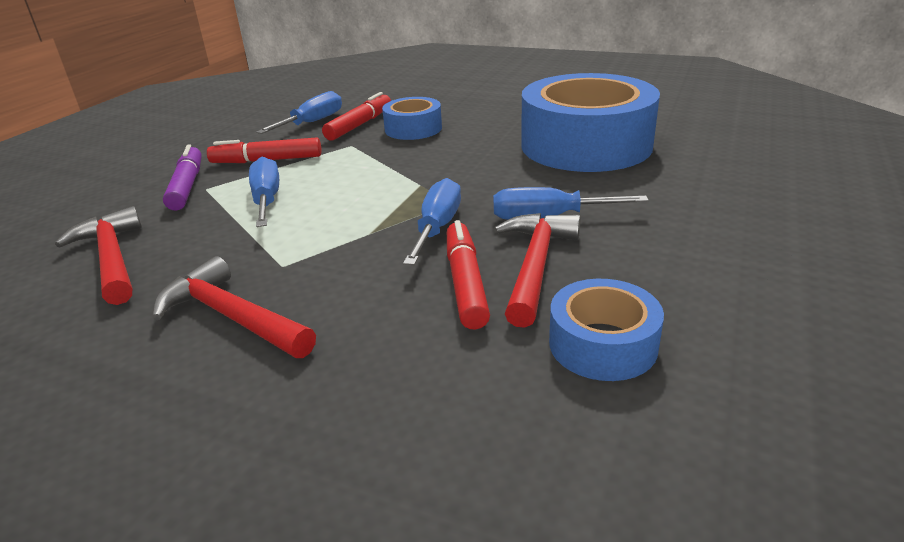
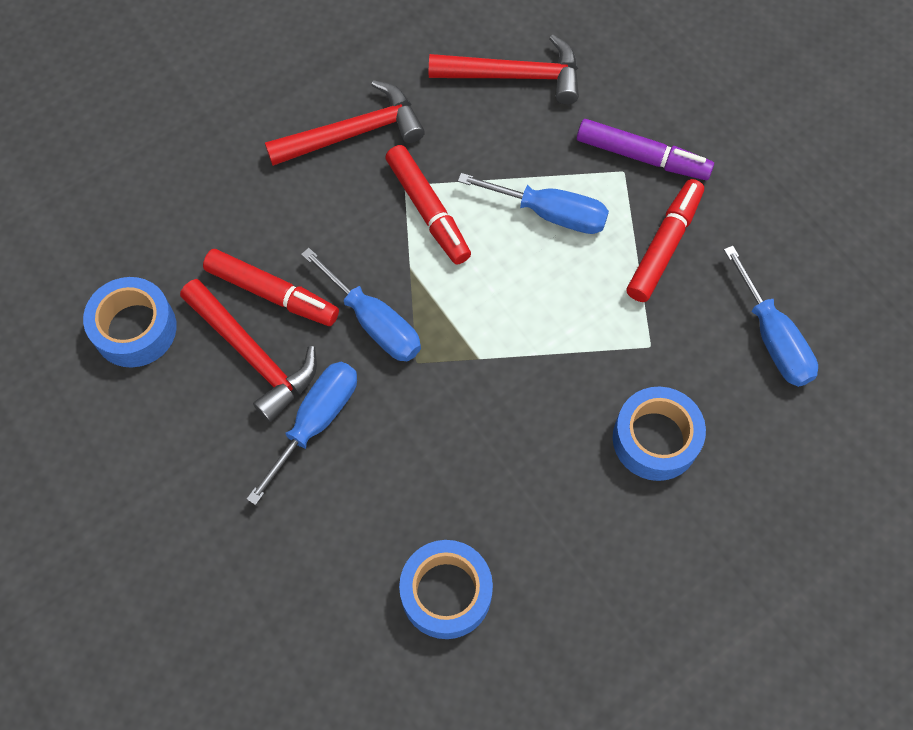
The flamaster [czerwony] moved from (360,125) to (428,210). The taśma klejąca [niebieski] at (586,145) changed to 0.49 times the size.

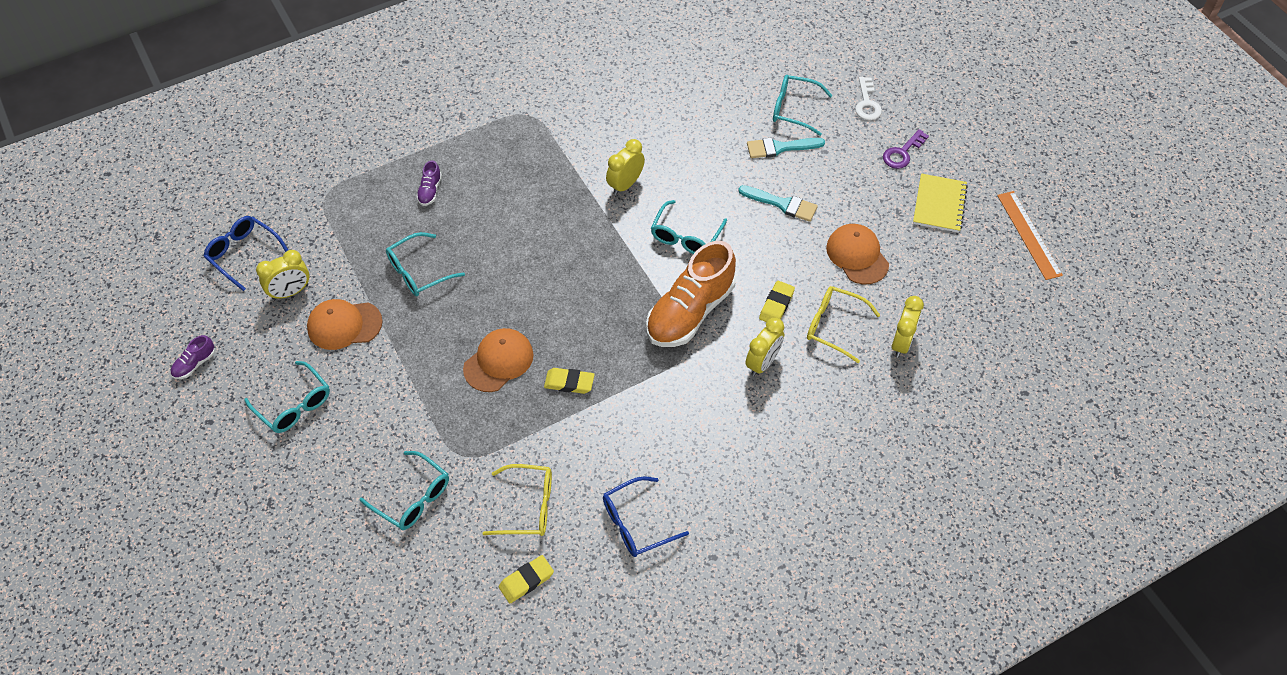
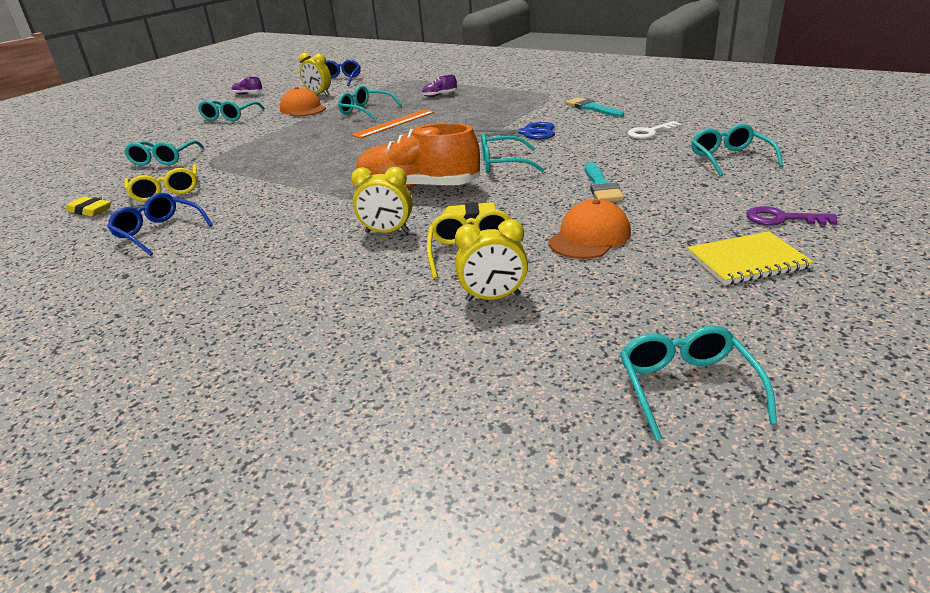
The czapka [pomarańczowy] at (498,361) disappeared. The gumka do mazania [żółty] at (569,383) disappeared. The budzik [żółty] at (625,184) was replaced by the nożyczki [niebieski] at (527,133). The pędzel [turkusowy] moved from (780,148) to (591,108). The klucz [biały] moved from (867,103) to (650,132). The linijka [pomarańczowy] moved from (1029,234) to (394,123). The okulary [turkusowy] at (686,387) appeared.

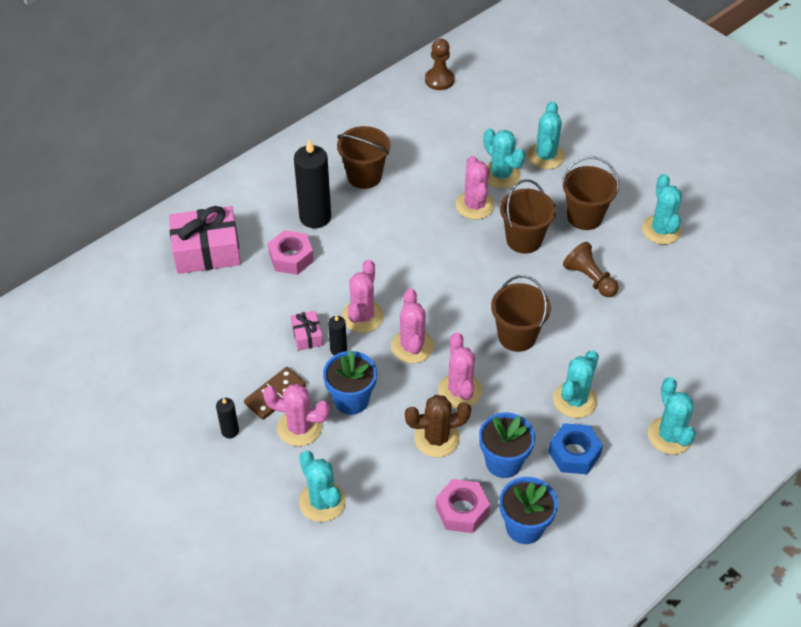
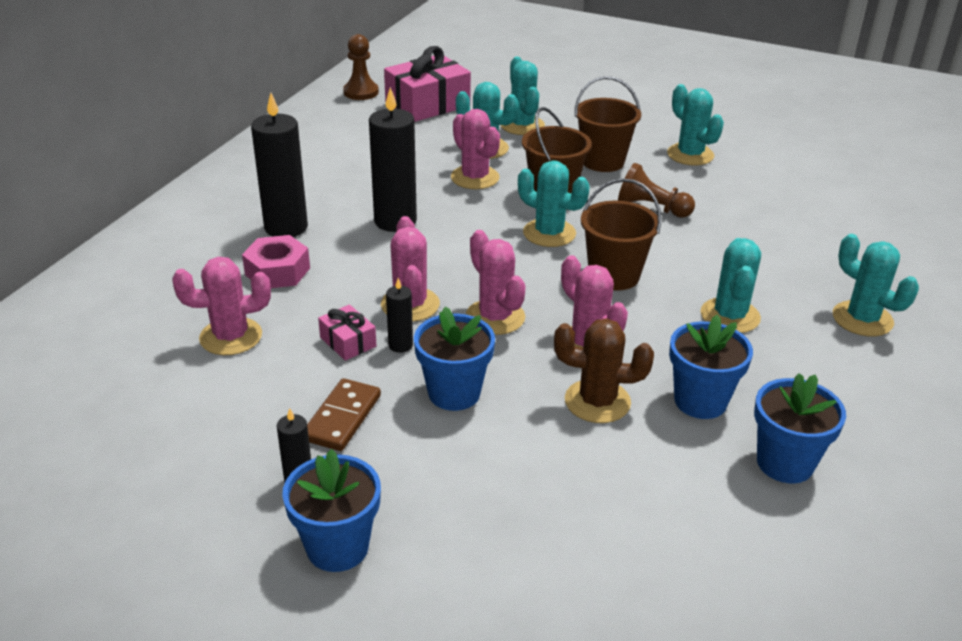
The prezent [różowy] moved from (207,251) to (427,104). The kaktus [różowy] moved from (299,427) to (231,337). The kaktus [turkusowy] moved from (322,501) to (549,233). The wiadro [brązowy] at (364,176) disappeared. The kaktus [brązowy] at (436,438) turned 45 degrees clockwise. The nakrętka [różowy] at (462,510) disappeared. The nakrętka [niebieski] at (574,453) disappeared. The doniczka [niebieski] at (337,547) appeared. The świeca [czarny] at (395,221) appeared.

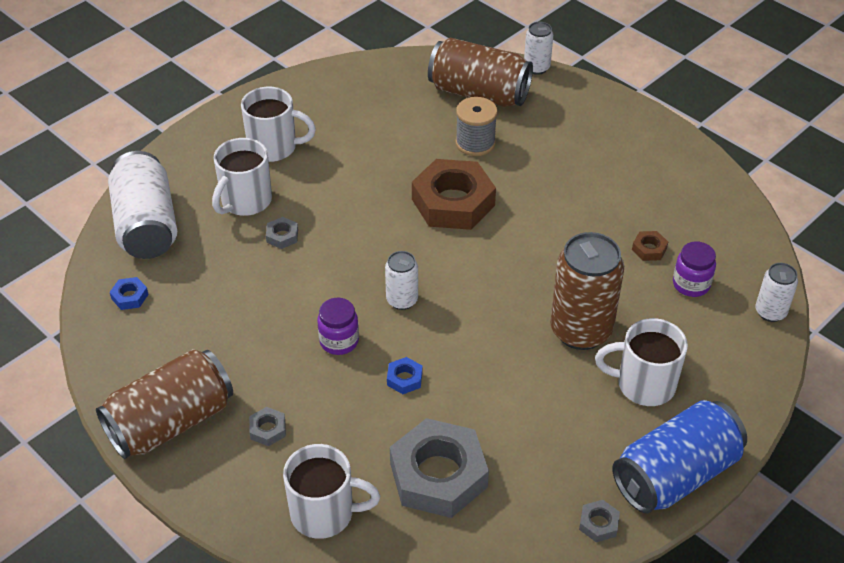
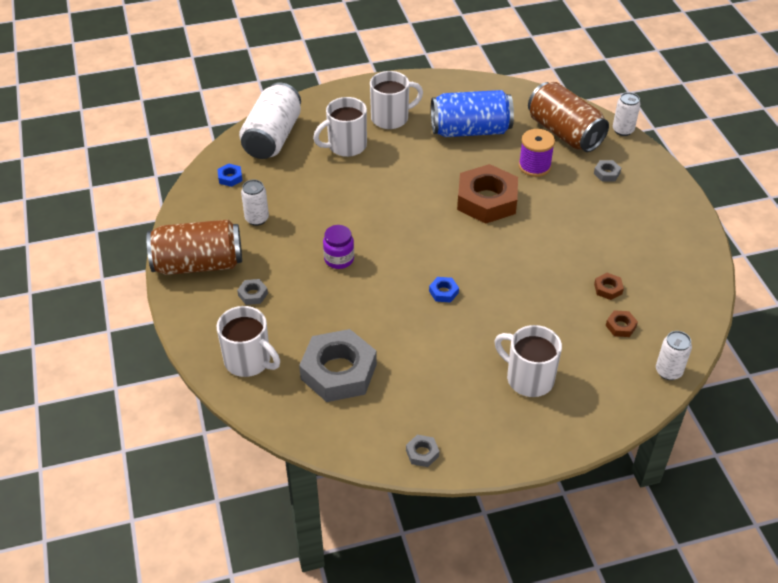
The kubek [biały] at (274,147) turned 60 degrees counterclockwise. The nakrętka [szary] moved from (282,236) to (606,173). The puszka [biały] moved from (402,300) to (257,219). The nakrętka [niebieski] moved from (404,378) to (443,292). The szpulka [szary] at (475,143) became the szpulka [fioletowy] at (534,166). The puszka [brązowy] at (581,330) disappeared. The puszka [niebieski] moved from (675,474) to (470,130). The słoik [fioletowy] at (691,284) was replaced by the nakrętka [brązowy] at (620,326).

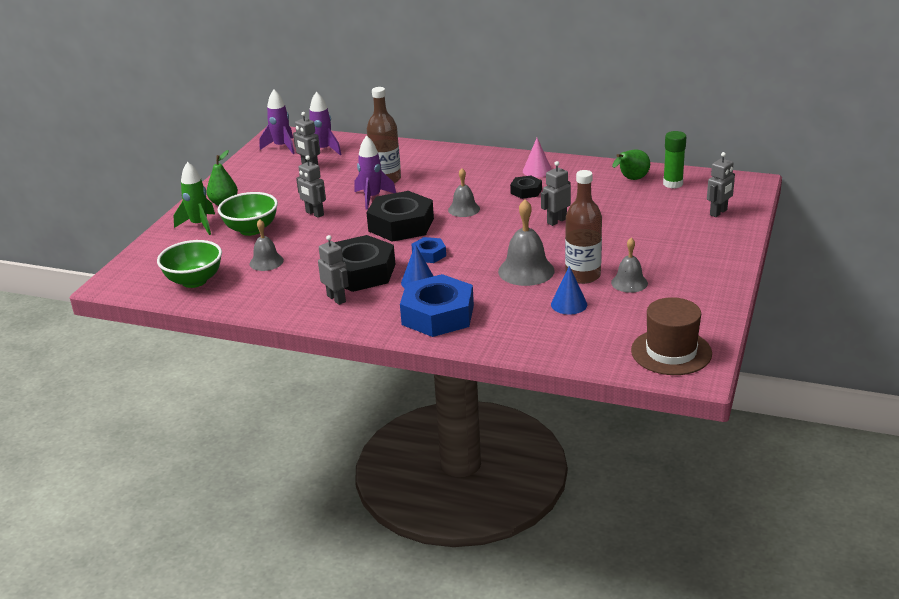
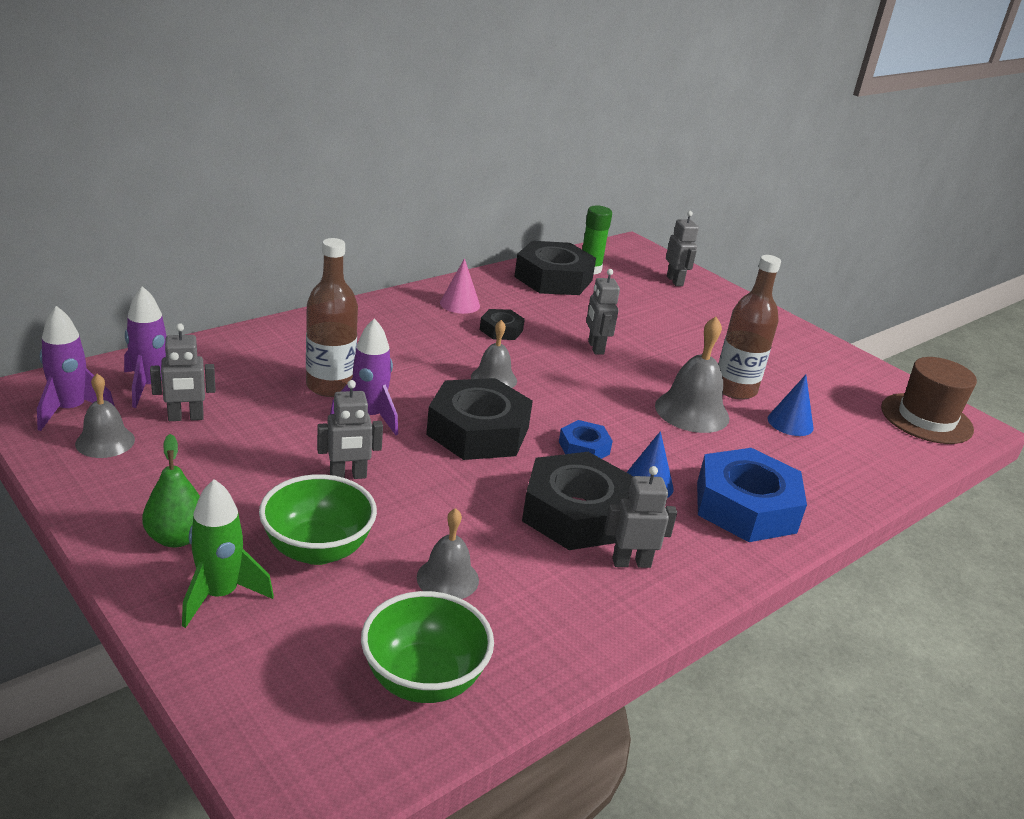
The dzwonek [szary] moved from (629,283) to (105,441). The gruszka [zielony] at (631,179) was replaced by the nakrętka [czarny] at (553,278).

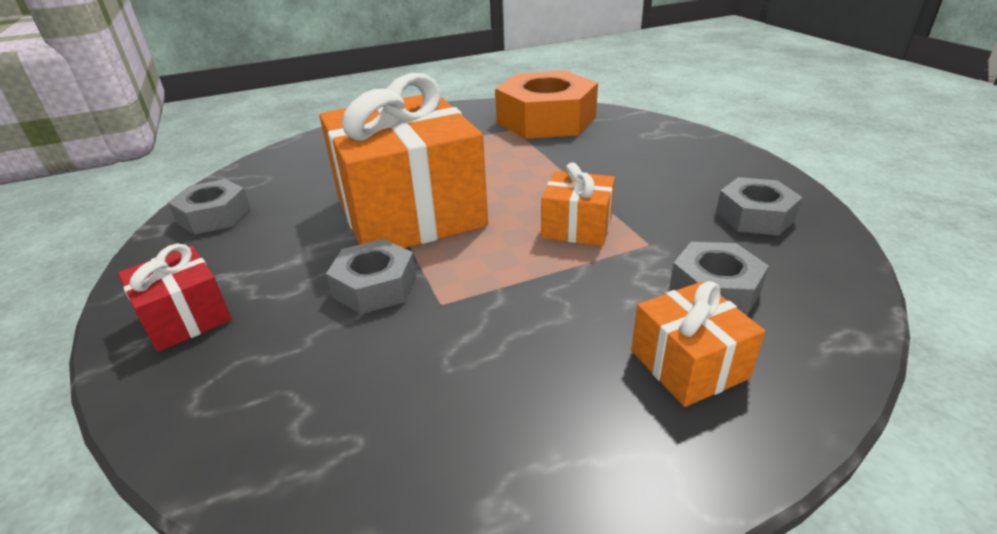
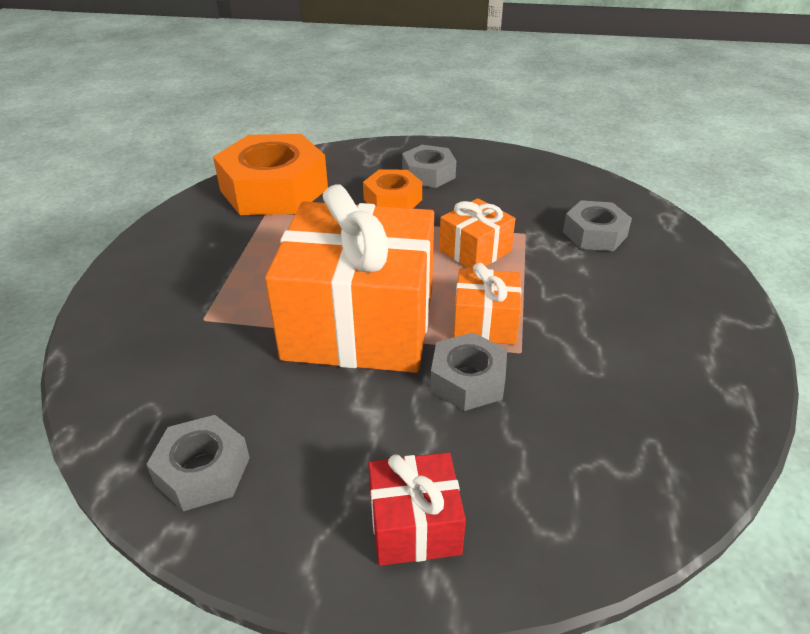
The prezent [pomarańczowy] moved from (688,364) to (485,323). The nakrętka [szary] moved from (755,216) to (428,174). The nakrętka [pomarańczowy] at (393,200) appeared.

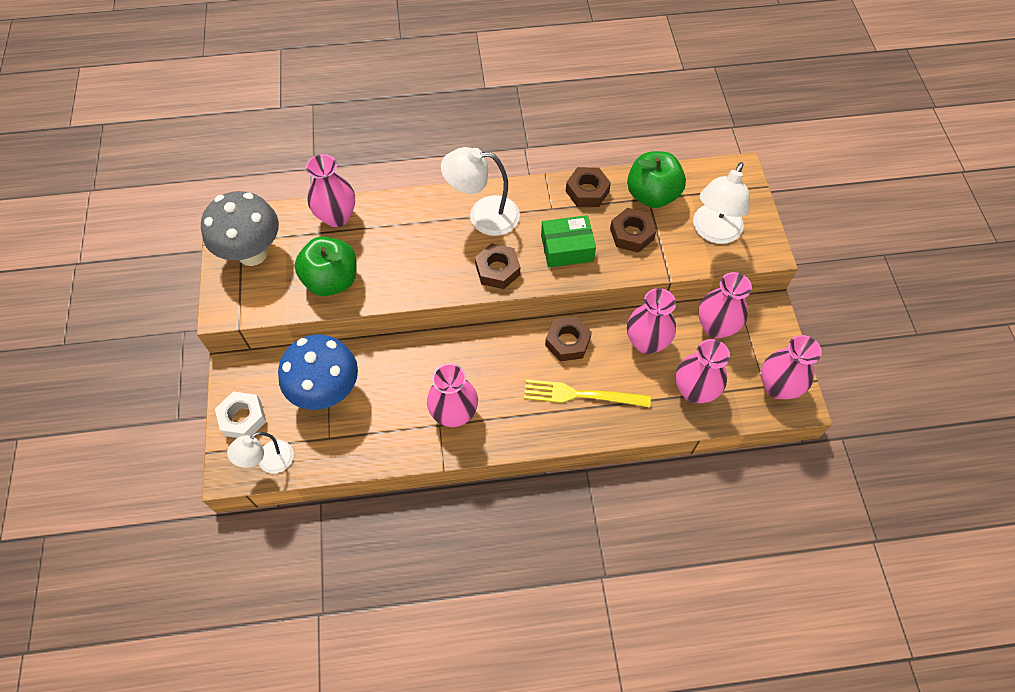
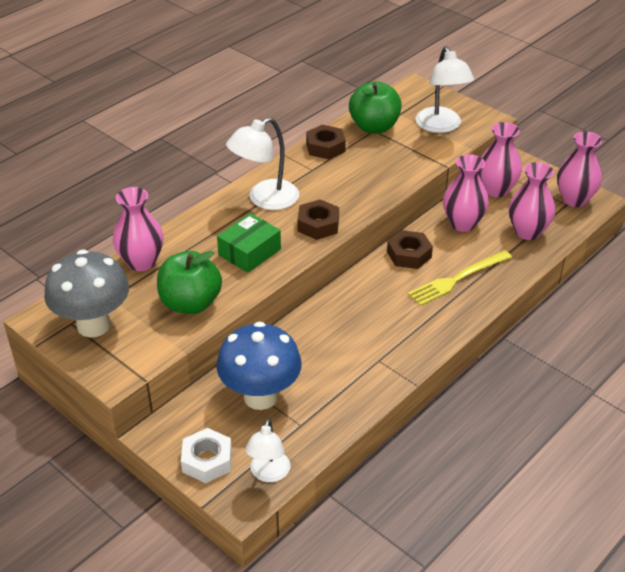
The wazon [różowy] at (454,413) disappeared. The pudełko [zielony] moved from (567,248) to (249,252). The nakrętka [brązowy] at (631,234) disappeared.

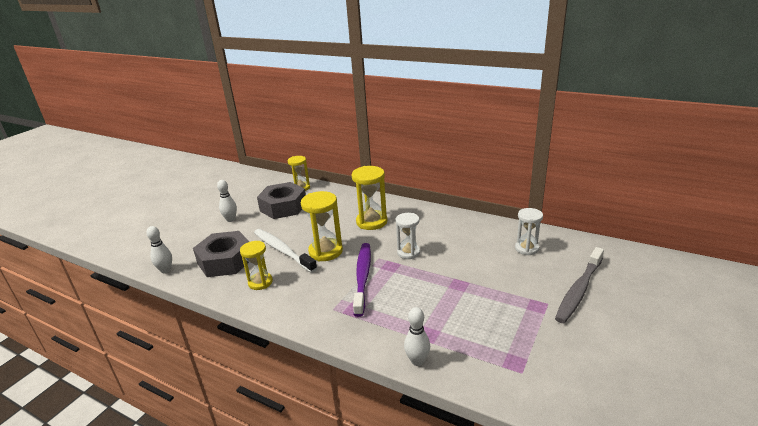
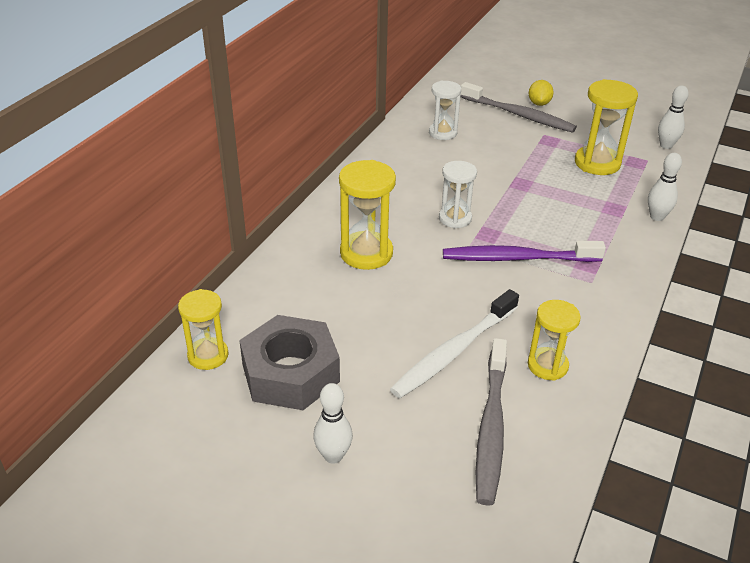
The kręgiel [biały] moved from (166,270) to (666,145). The nakrętka [szary] at (225,261) was replaced by the szczoteczka do zębów [szary] at (491,427). The klepsydra [żółty] moved from (325,251) to (597,163). The cytryna [żółty] at (539,103) appeared.

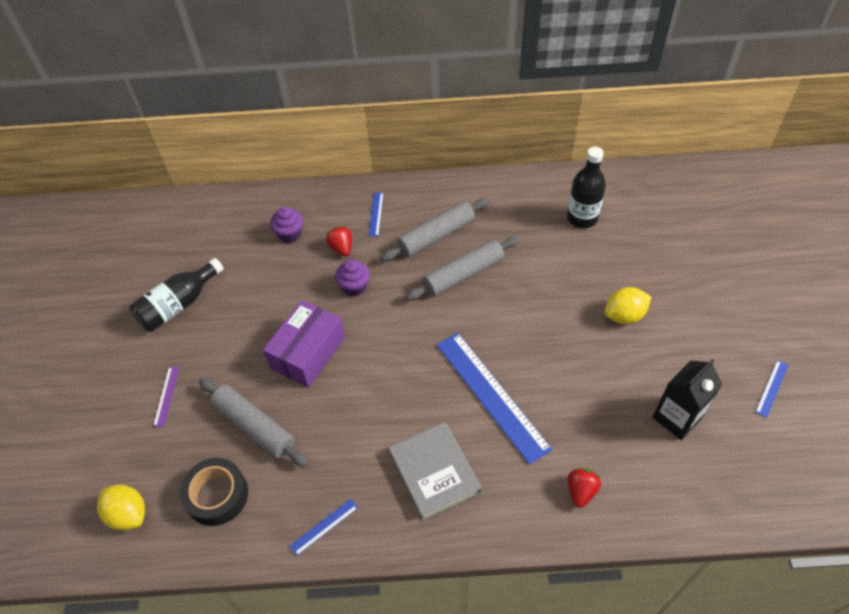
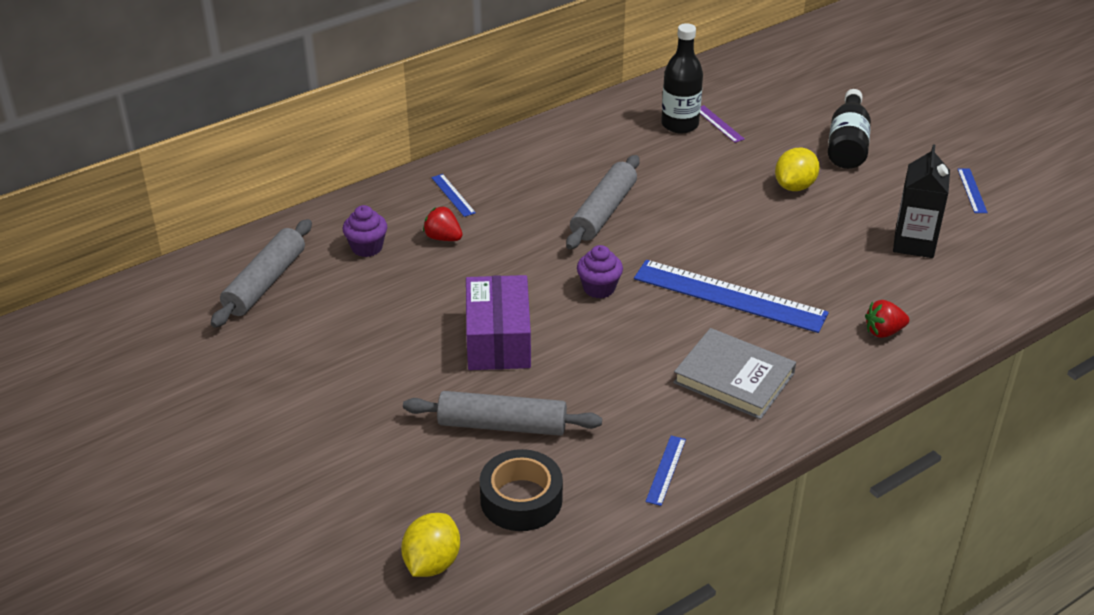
The cytryna [żółty] at (128,514) turned 75 degrees counterclockwise. The butelka [czarny] moved from (178,305) to (847,144). The linijka [fioletowy] moved from (166,396) to (719,124). The muffinka [fioletowy] moved from (354,287) to (599,288). The wałek do ciasta [szary] moved from (436,236) to (265,283). The truskawka [czerwony] at (581,491) turned 90 degrees counterclockwise.

